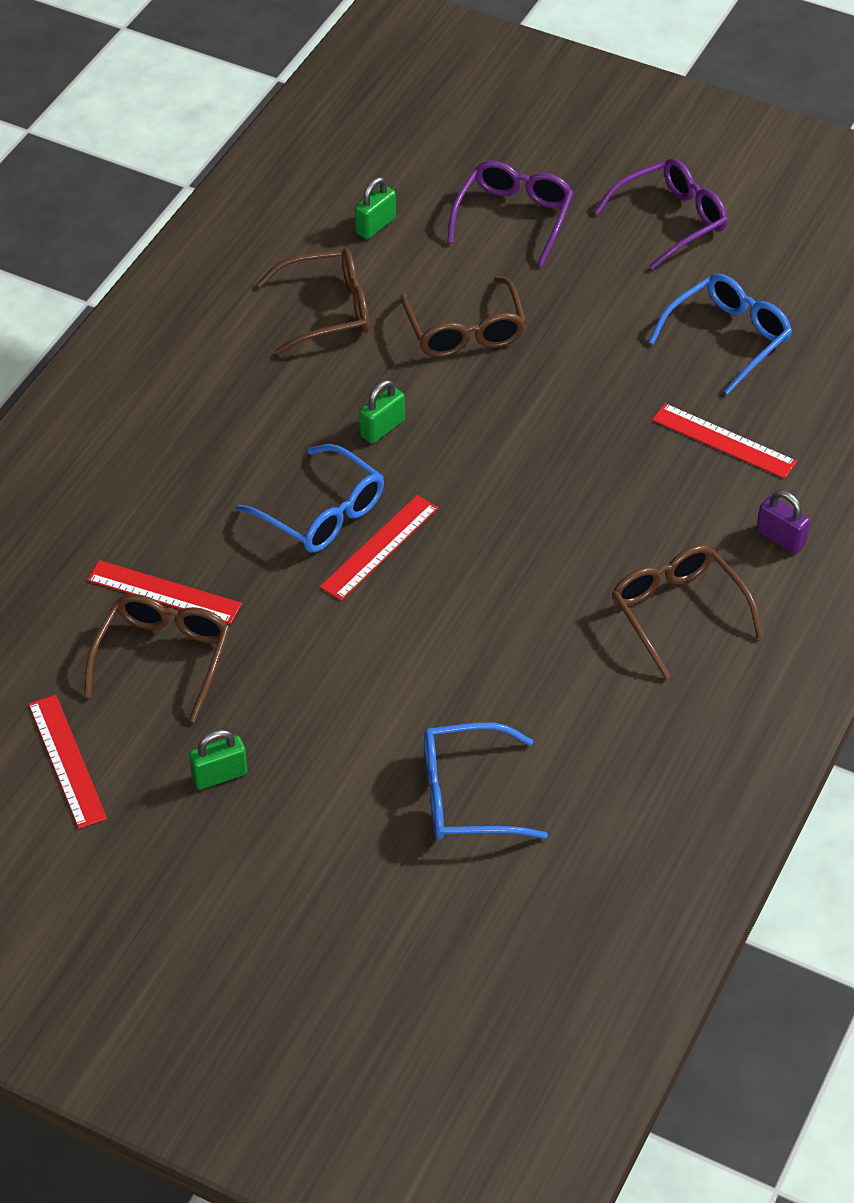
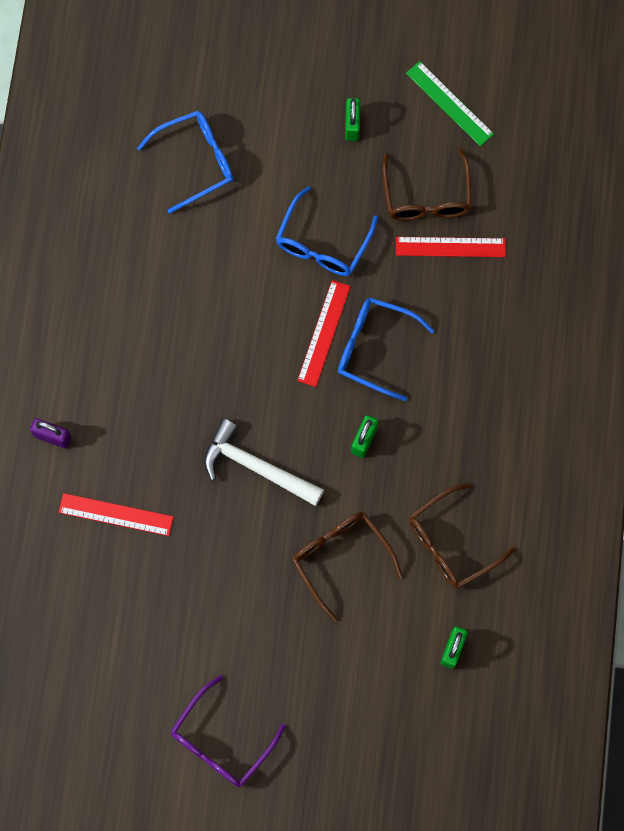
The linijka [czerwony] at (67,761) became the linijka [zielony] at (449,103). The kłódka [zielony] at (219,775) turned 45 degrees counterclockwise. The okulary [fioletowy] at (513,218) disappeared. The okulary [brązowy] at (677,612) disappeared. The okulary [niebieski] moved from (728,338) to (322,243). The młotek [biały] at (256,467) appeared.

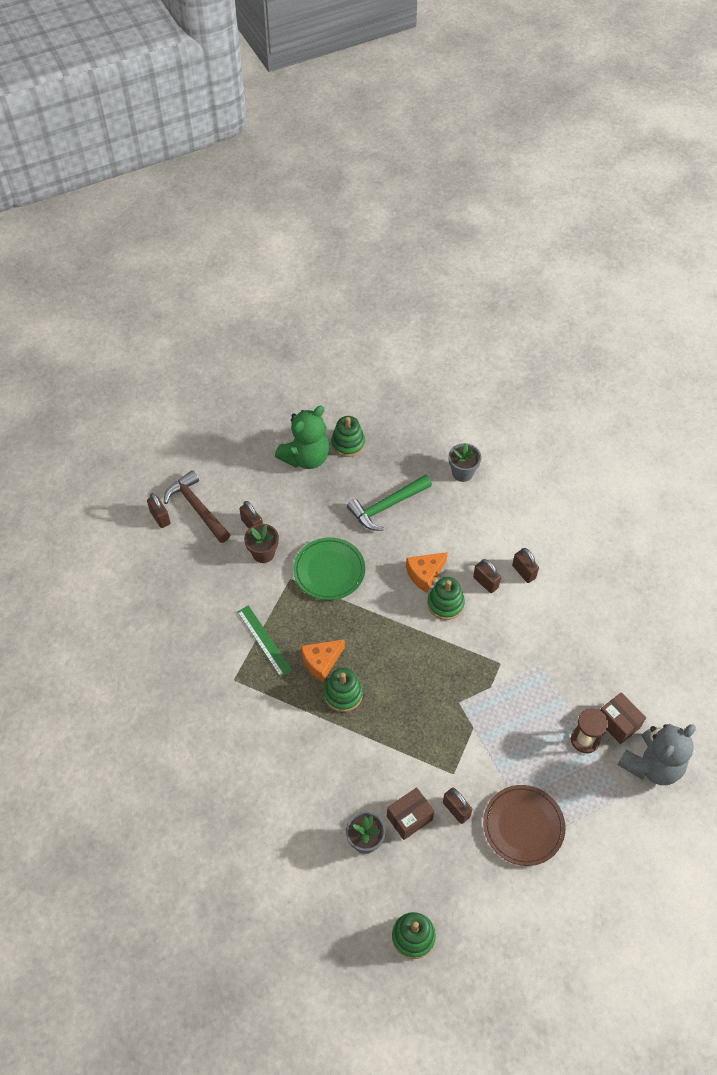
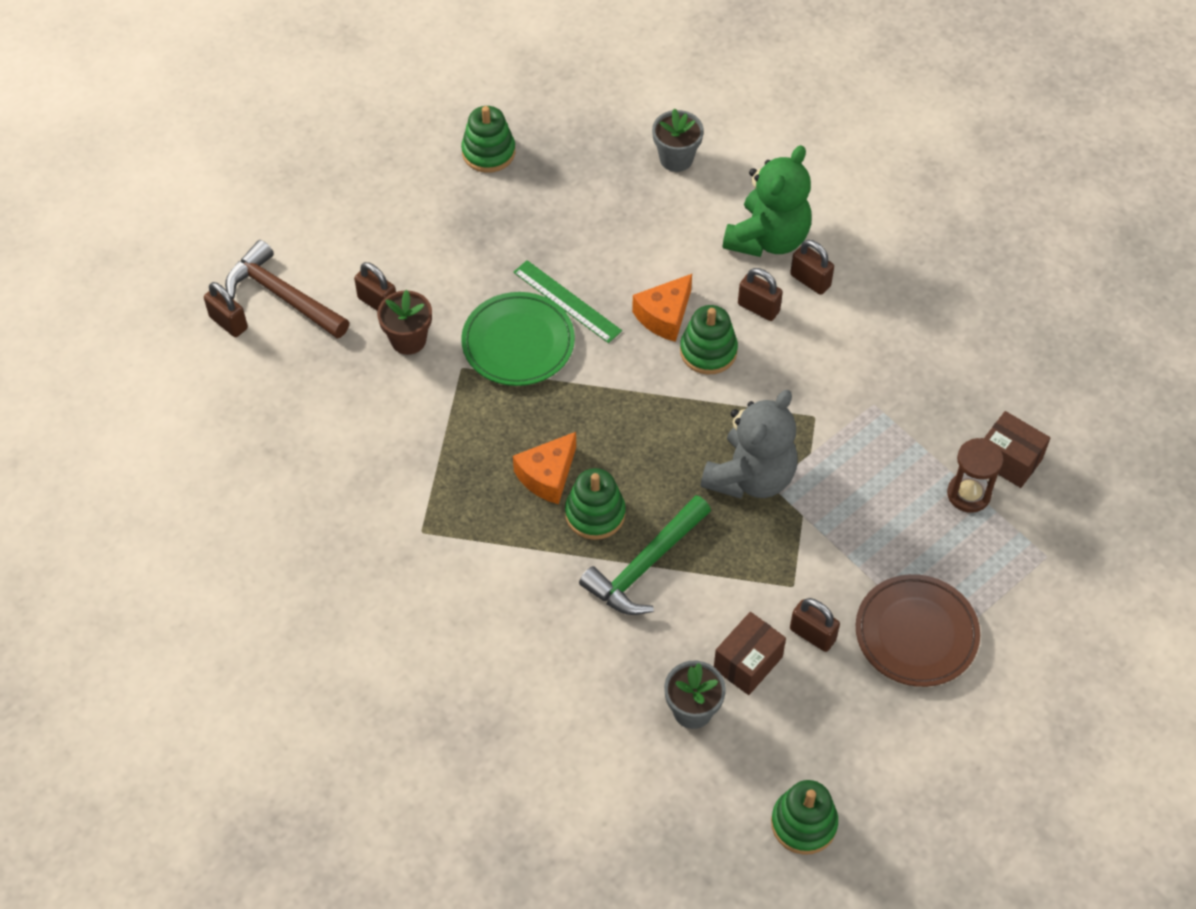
The linijka [zielony] moved from (264,640) to (567,301). The miś [zielony] moved from (306,457) to (768,238). The młotek [zielony] moved from (386,506) to (644,566). The miś [szary] moved from (652,765) to (750,477).

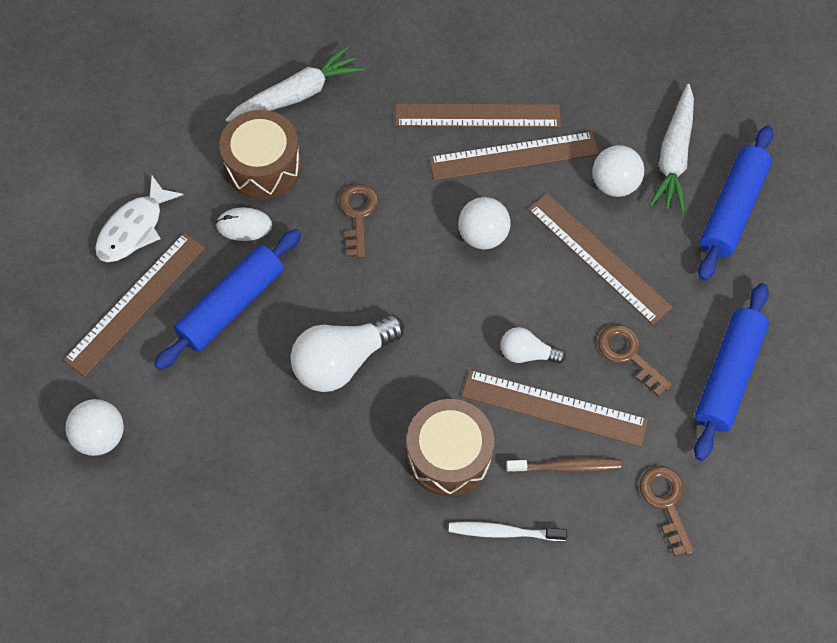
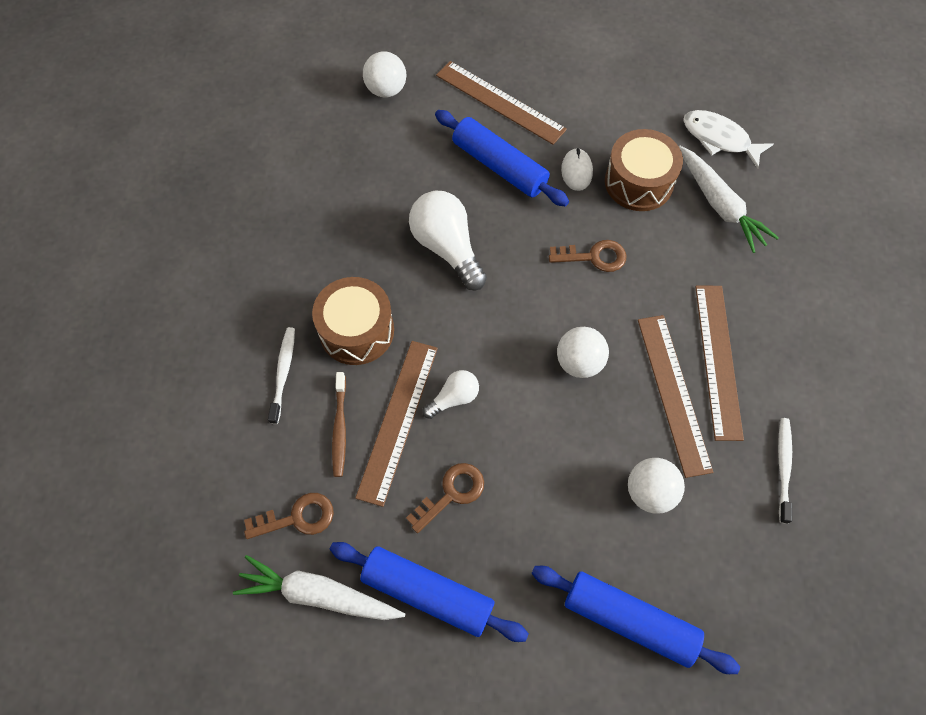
The ryba [biały] moved from (134,229) to (719,139). The żarówka [biały] at (527,353) turned 45 degrees clockwise. The linijka [brązowy] at (598,258) disappeared. The marchewka [biały] moved from (673,156) to (318,594). The szczoteczka do zębów [biały] at (783,467) appeared.

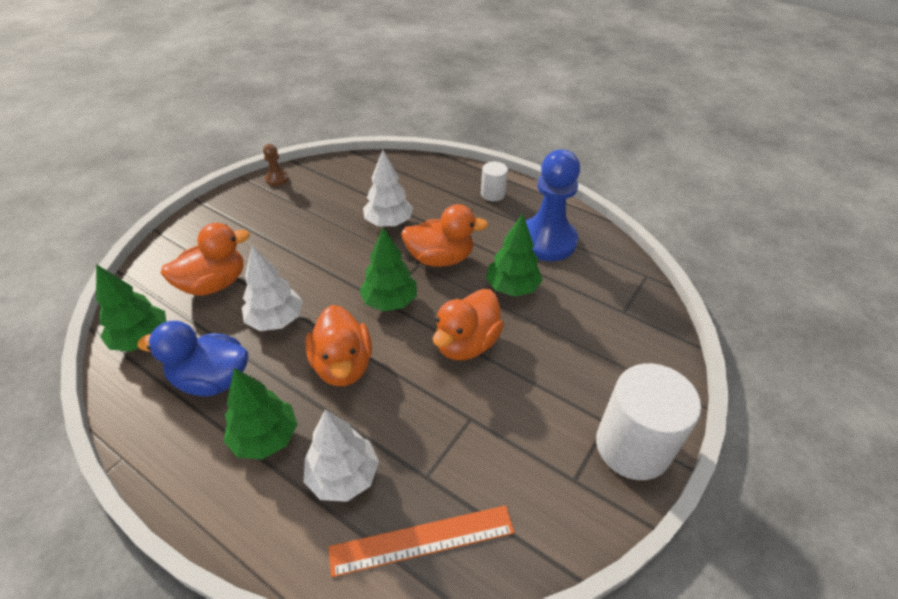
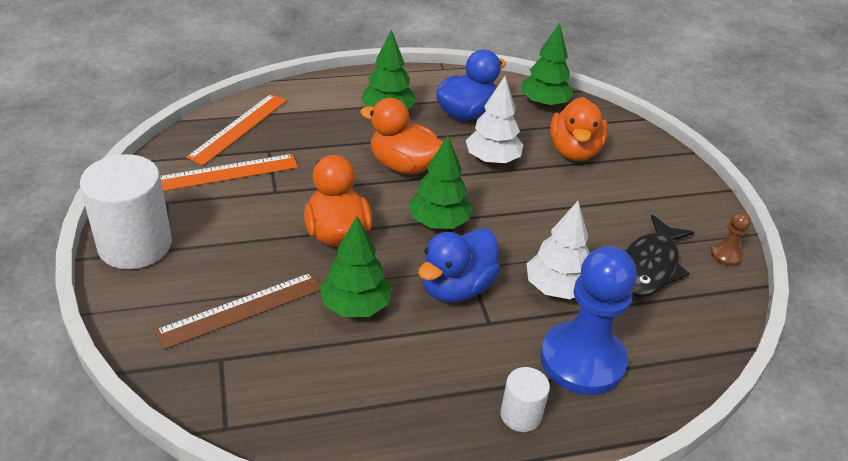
The drzewko [biały] at (343,476) disappeared. The kaczka [pomarańczowy] at (440,258) became the kaczka [niebieski] at (456,288). The pionek [niebieski] moved from (547,241) to (582,360). The linijka [brązowy] at (241,310) appeared. The linijka [pomarańczowy] at (226,173) appeared. The ryba [czarny] at (649,266) appeared.

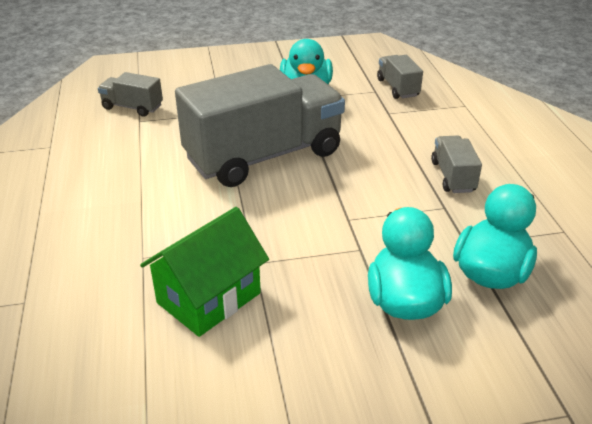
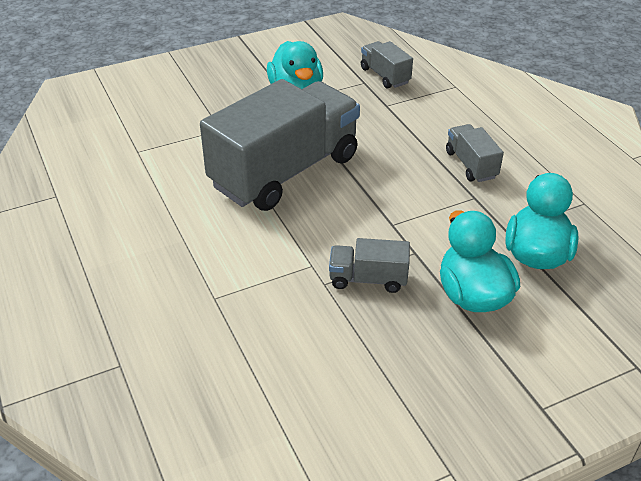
The ciężarówka [szary] moved from (132,107) to (368,279). The domek [zielony] at (209,298) disappeared.

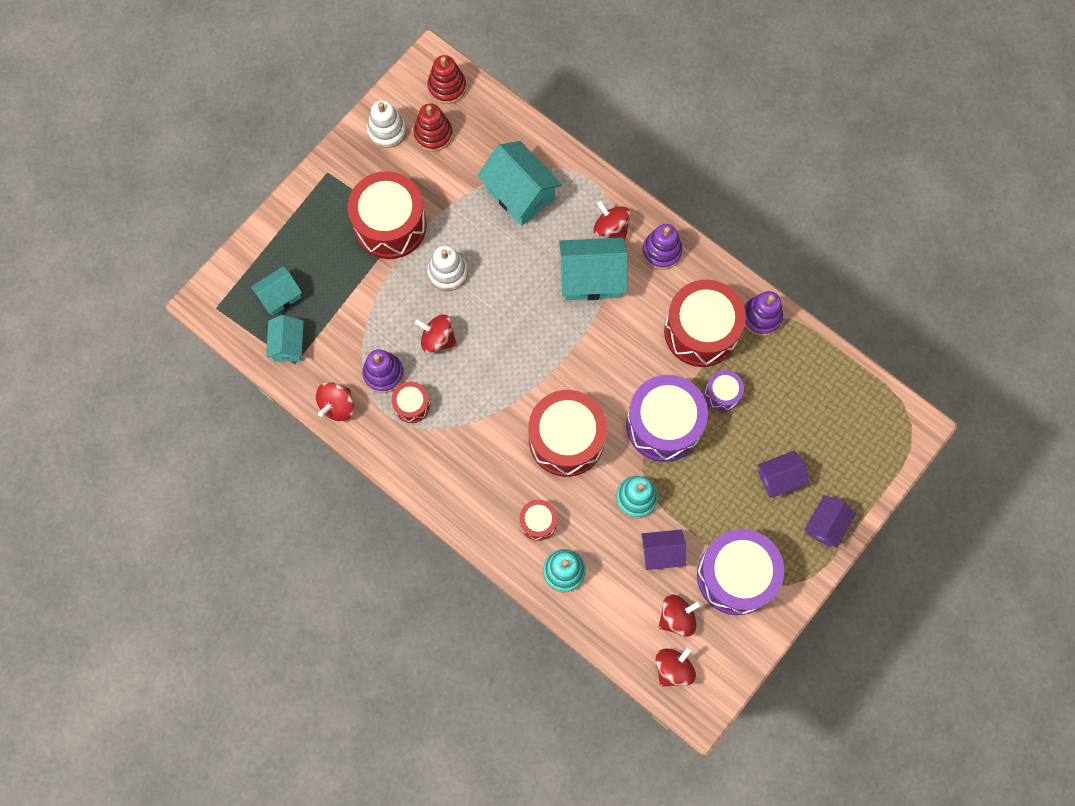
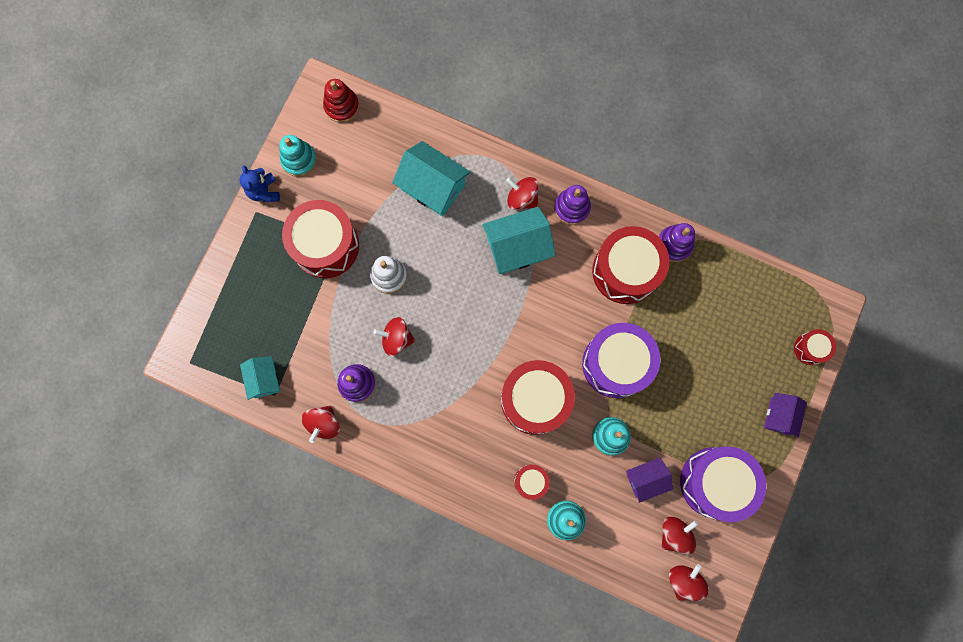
The domek [turkusowy] at (280,296) disappeared. The zabawka nakładanka [biały] at (387,131) became the zabawka nakładanka [turkusowy] at (299,160). The bęben [czerwony] moved from (412,405) to (810,348). The zabawka nakładanka [czerwony] at (433,134) disappeared. The bęben [fioletowy] at (722,394) disappeared. The domek [fioletowy] at (779,478) disappeared. The miś [niebieski] at (264,191) appeared.

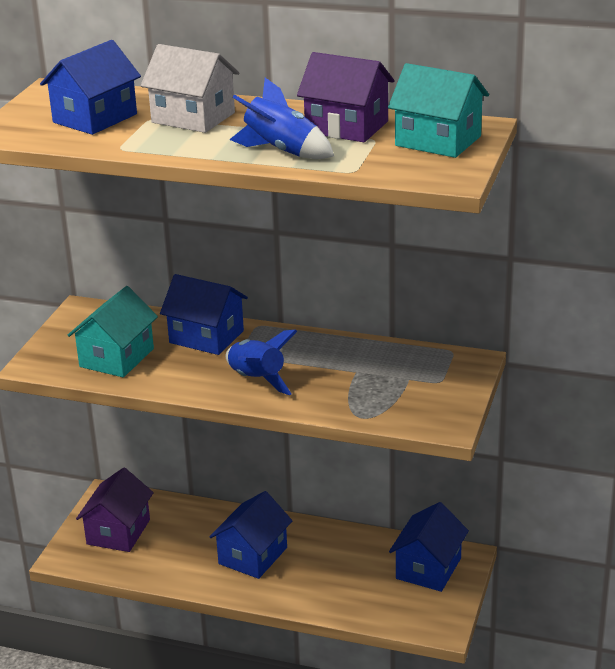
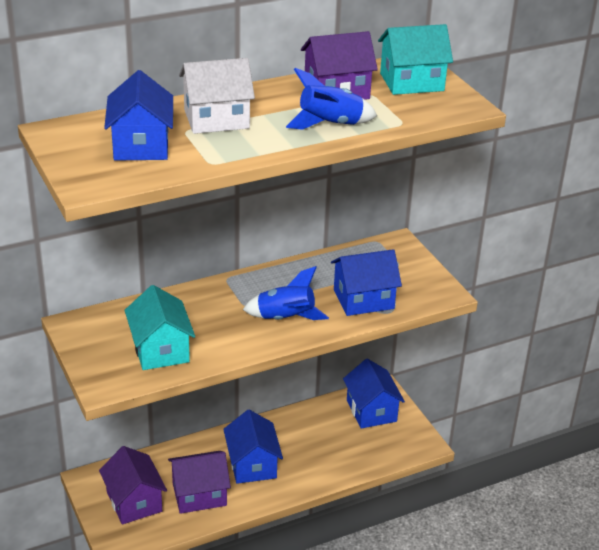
The domek [niebieski] moved from (206,337) to (363,299). The domek [fioletowy] at (199,494) appeared.

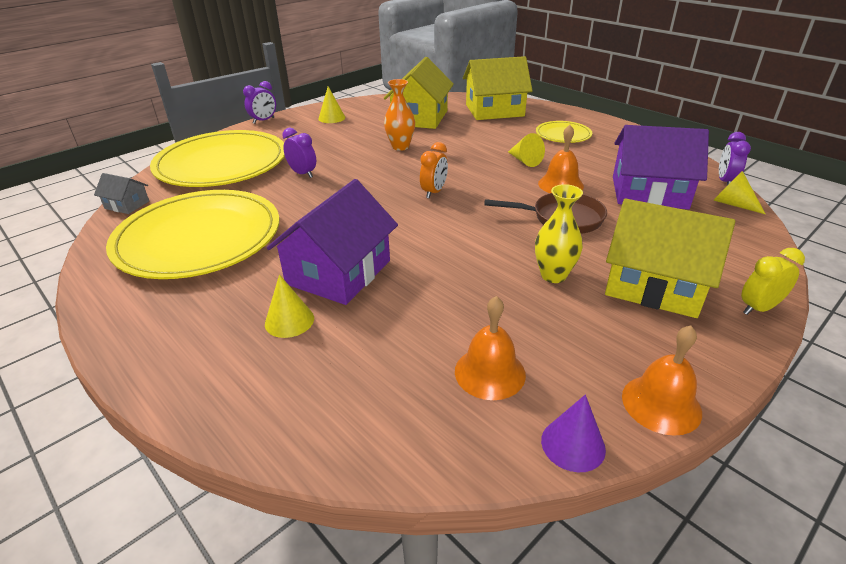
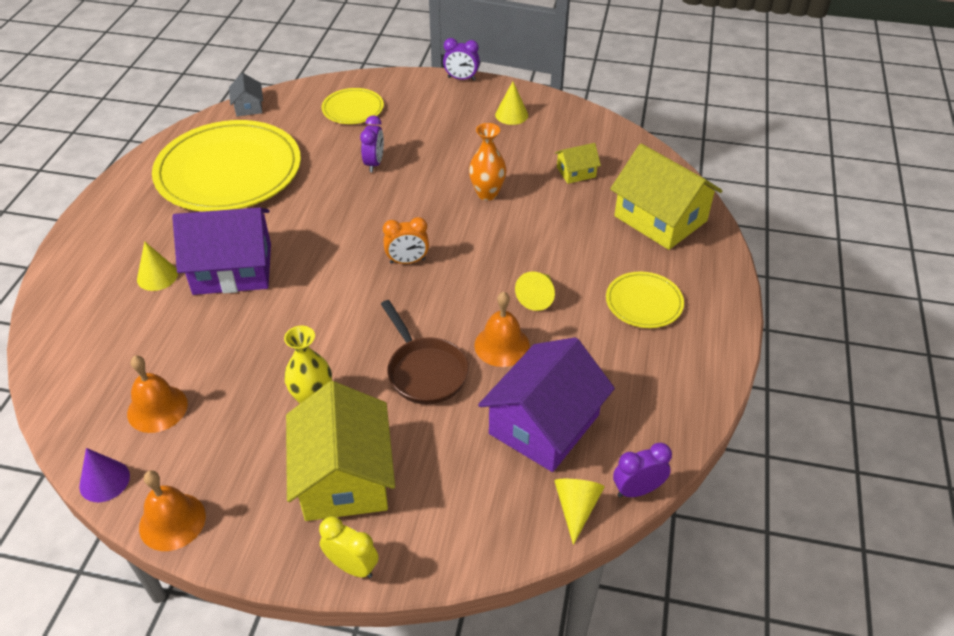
The talerz [żółty] at (222,163) changed to 0.46 times the size. The domek [żółty] at (420,118) changed to 0.47 times the size. The domek [fioletowy] at (649,192) turned 60 degrees clockwise.

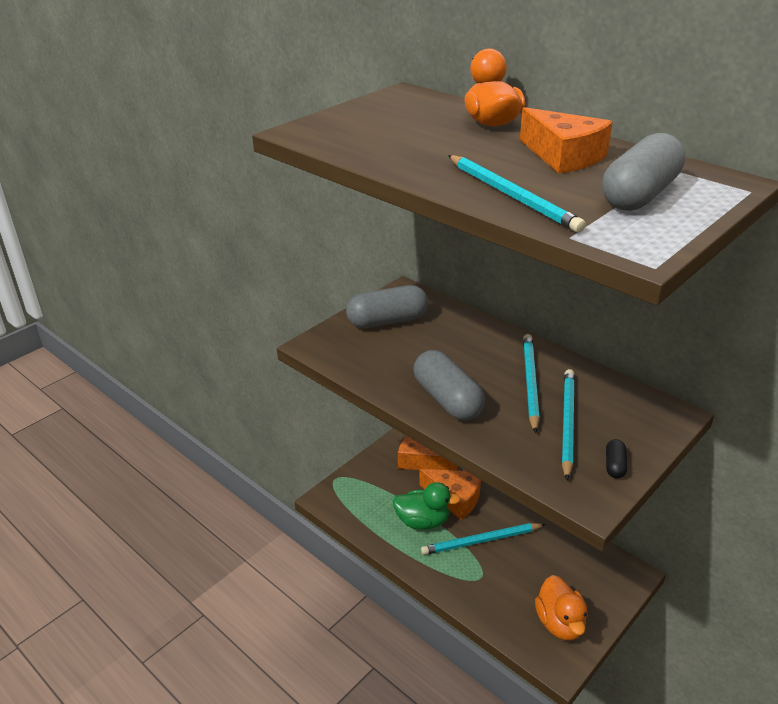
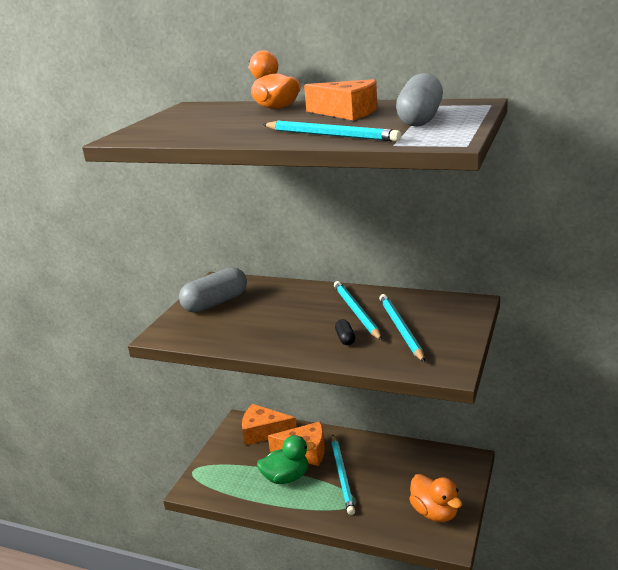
The kapsułka [szary] at (447,399) disappeared. The ołówek [turkusowy] at (481,541) turned 60 degrees counterclockwise. The kapsułka [czarny] moved from (614,465) to (345,338).

